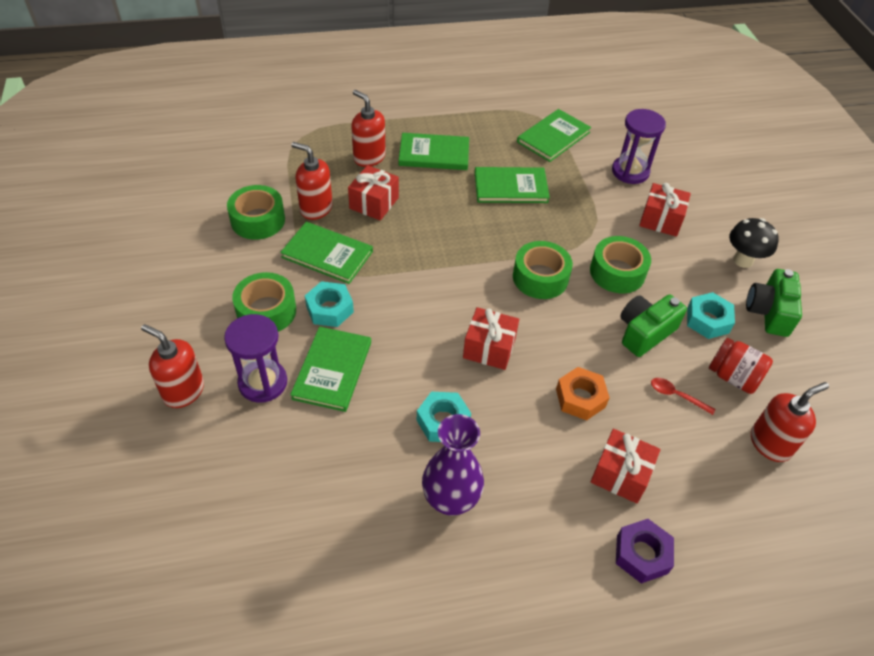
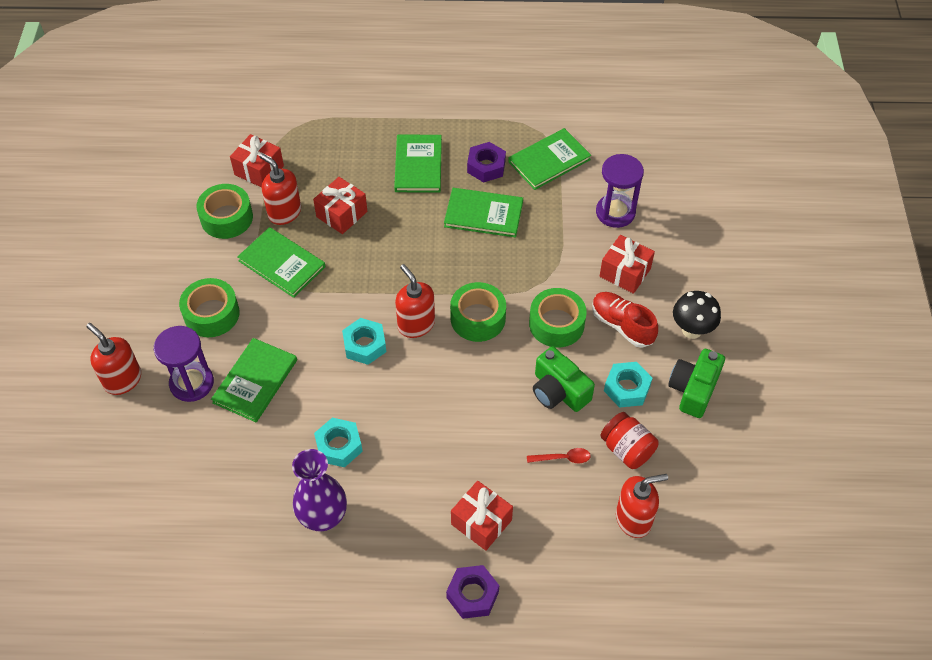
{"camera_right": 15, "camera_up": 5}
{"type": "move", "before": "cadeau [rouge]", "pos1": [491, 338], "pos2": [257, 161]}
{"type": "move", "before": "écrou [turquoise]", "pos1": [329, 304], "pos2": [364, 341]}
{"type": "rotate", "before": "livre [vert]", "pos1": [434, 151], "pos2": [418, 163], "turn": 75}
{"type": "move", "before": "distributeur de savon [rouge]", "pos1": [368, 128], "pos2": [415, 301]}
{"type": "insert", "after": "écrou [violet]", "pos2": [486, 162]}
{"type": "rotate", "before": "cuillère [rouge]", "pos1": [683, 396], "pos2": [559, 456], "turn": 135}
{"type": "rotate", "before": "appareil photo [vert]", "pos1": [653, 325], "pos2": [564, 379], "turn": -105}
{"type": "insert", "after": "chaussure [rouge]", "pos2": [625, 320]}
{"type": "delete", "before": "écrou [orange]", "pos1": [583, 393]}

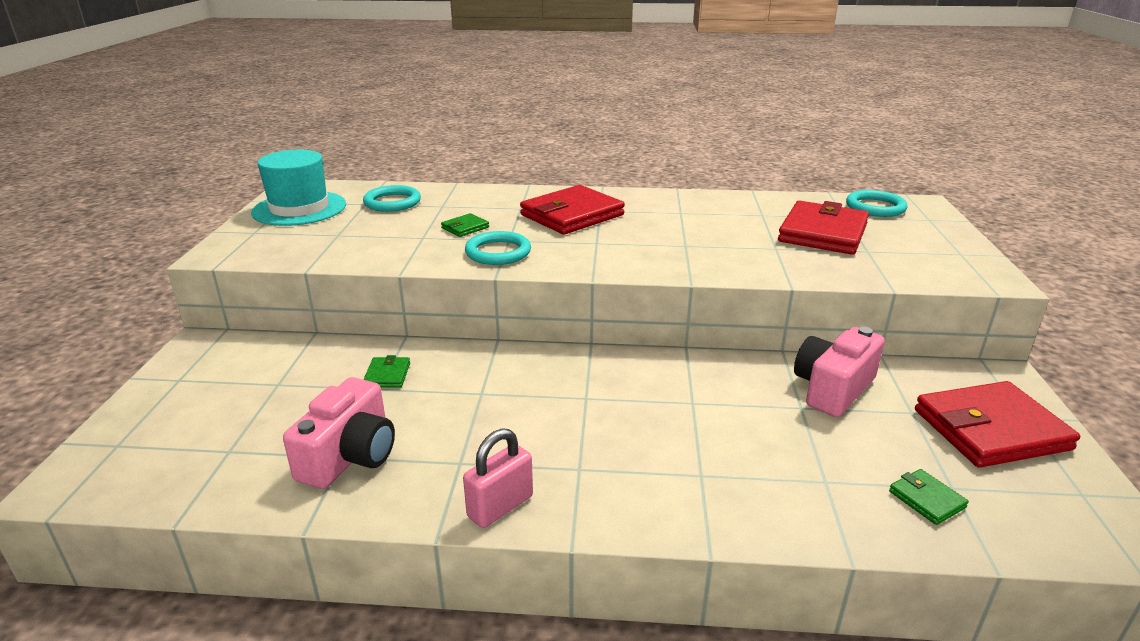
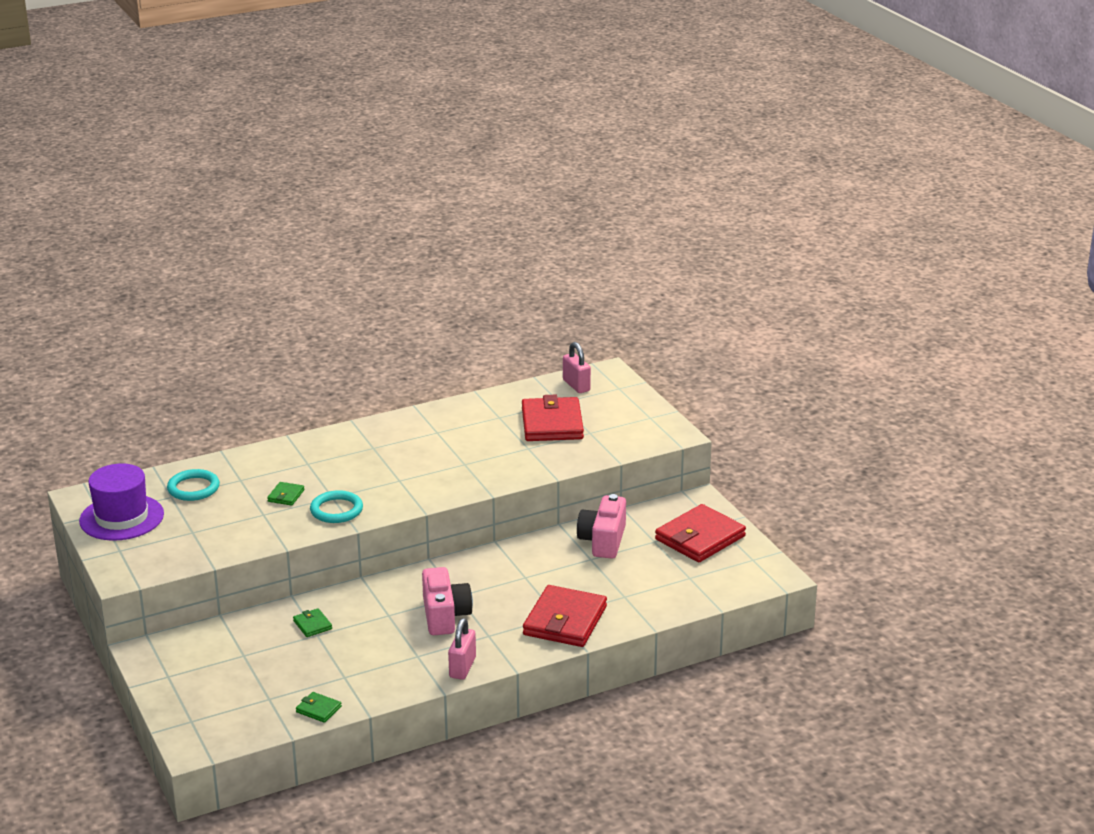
{"camera_right": -30, "camera_up": 0}
{"type": "recolor", "before": "chapeau [turquoise]", "after": "chapeau [violet]", "pos1": [298, 187], "pos2": [121, 502]}
{"type": "move", "before": "portefeuille [vert]", "pos1": [929, 497], "pos2": [319, 707]}
{"type": "move", "before": "appareil photo [rose]", "pos1": [339, 433], "pos2": [447, 601]}
{"type": "move", "before": "portefeuille [rouge]", "pos1": [572, 210], "pos2": [565, 616]}
{"type": "replace", "before": "anneau [turquoise]", "after": "cadenas [rose]", "pos1": [877, 203], "pos2": [577, 367]}

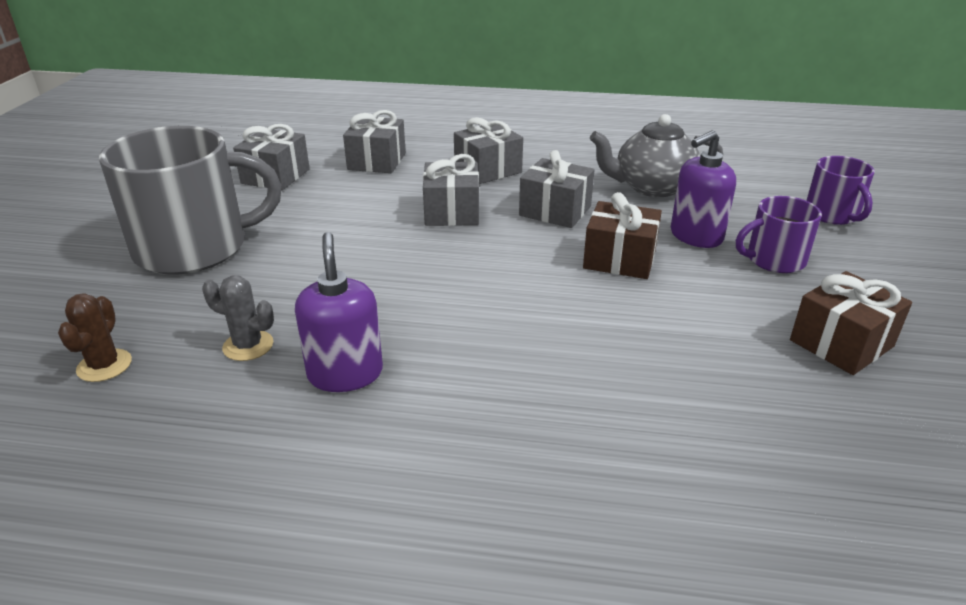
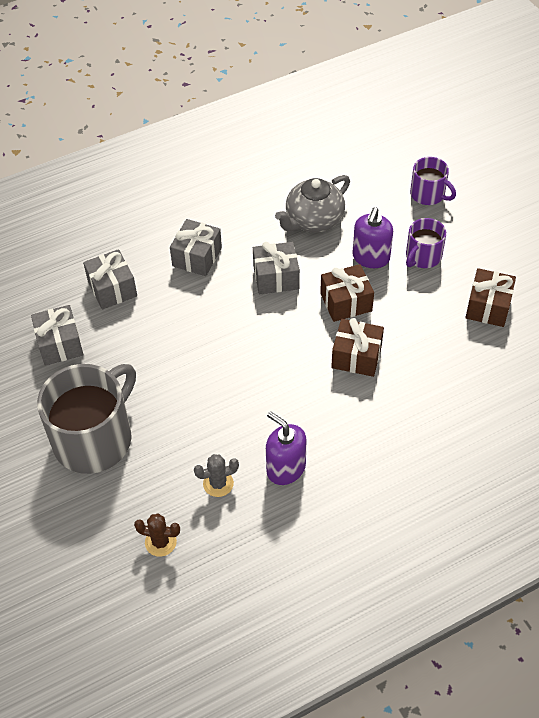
{"camera_right": -35, "camera_up": 20}
{"type": "rotate", "before": "cactus [marron]", "pos1": [95, 338], "pos2": [157, 535], "turn": -45}
{"type": "insert", "after": "cadeau [marron]", "pos2": [357, 347]}
{"type": "delete", "before": "cadeau [gris]", "pos1": [451, 190]}

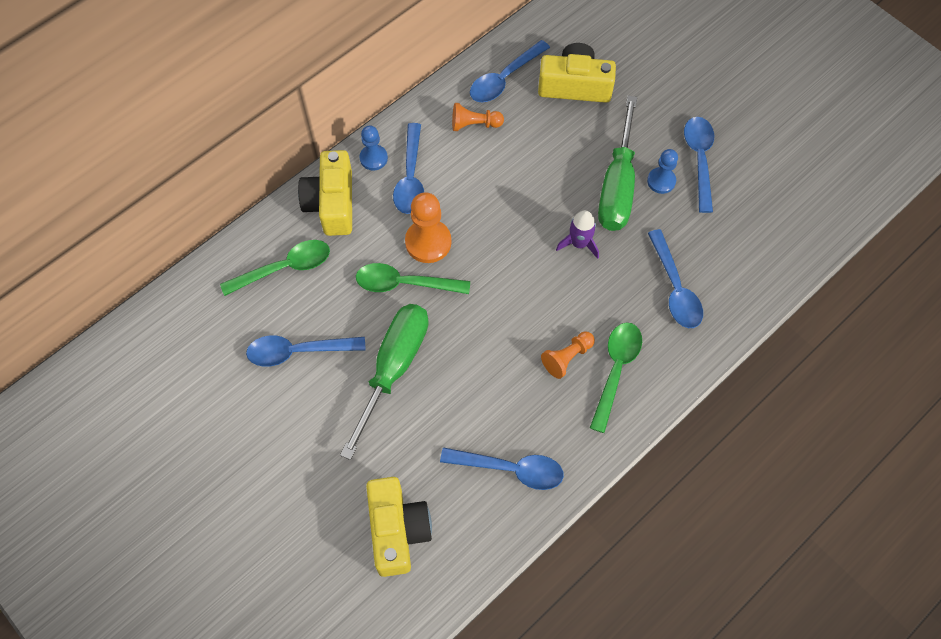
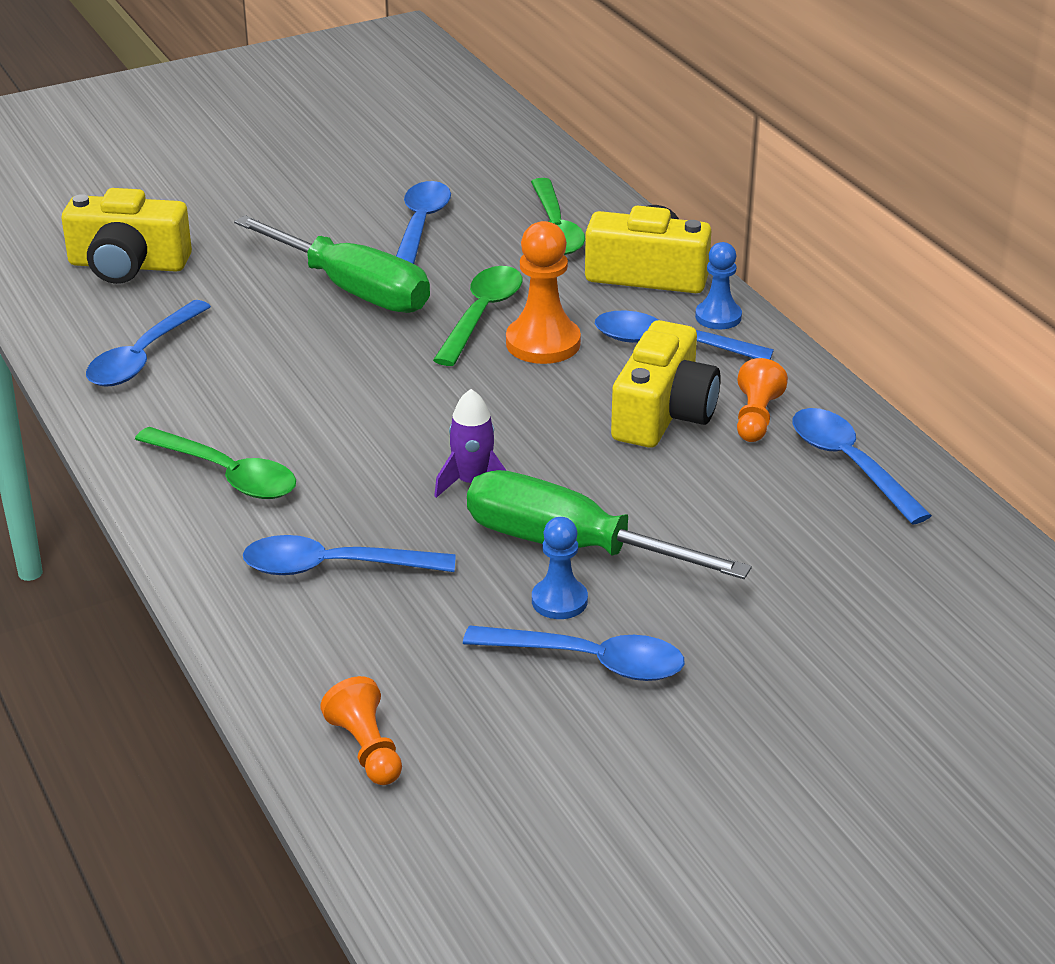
{"camera_right": 105, "camera_up": -30}
{"type": "move", "before": "pion [orange]", "pos1": [568, 355], "pos2": [361, 730]}
{"type": "move", "before": "appareil photo [jaune]", "pos1": [577, 73], "pos2": [666, 384]}

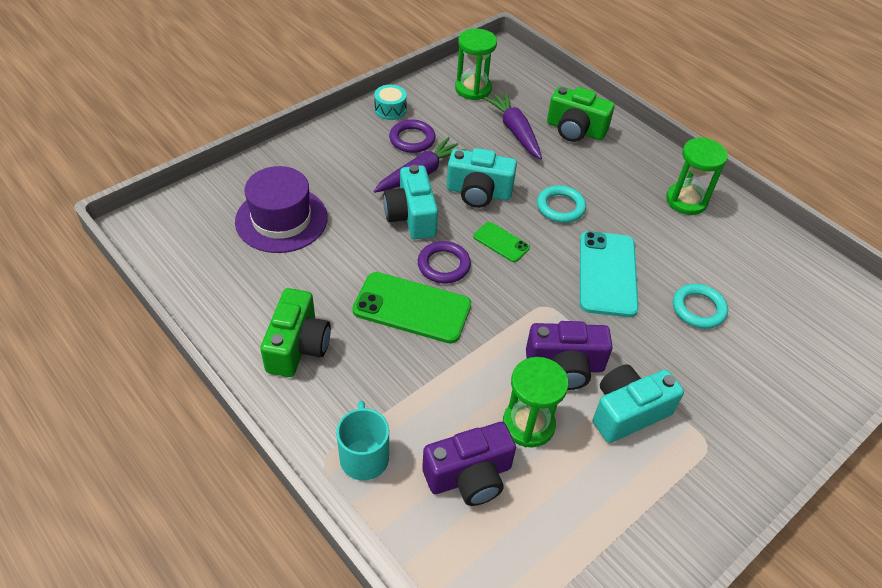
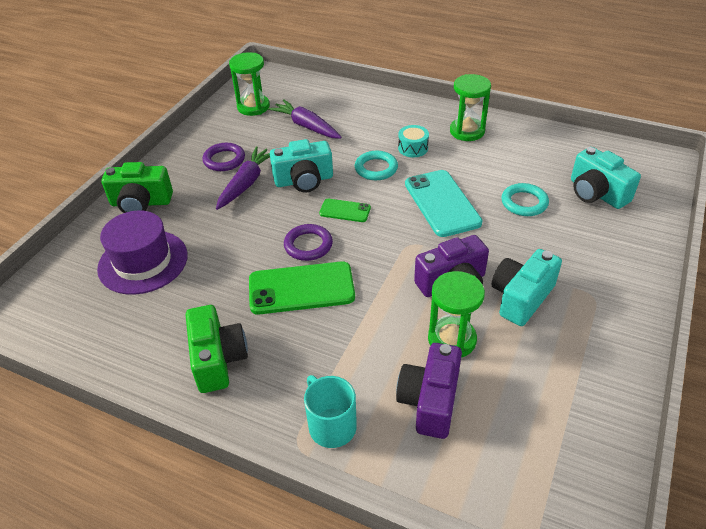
{"camera_right": -20, "camera_up": -5}
{"type": "move", "before": "appareil photo [vert]", "pos1": [581, 114], "pos2": [137, 187]}
{"type": "rotate", "before": "appareil photo [violet]", "pos1": [469, 464], "pos2": [429, 391], "turn": 150}
{"type": "move", "before": "tambour [turquoise]", "pos1": [390, 102], "pos2": [413, 141]}
{"type": "move", "before": "appareil photo [turquoise]", "pos1": [410, 202], "pos2": [606, 178]}

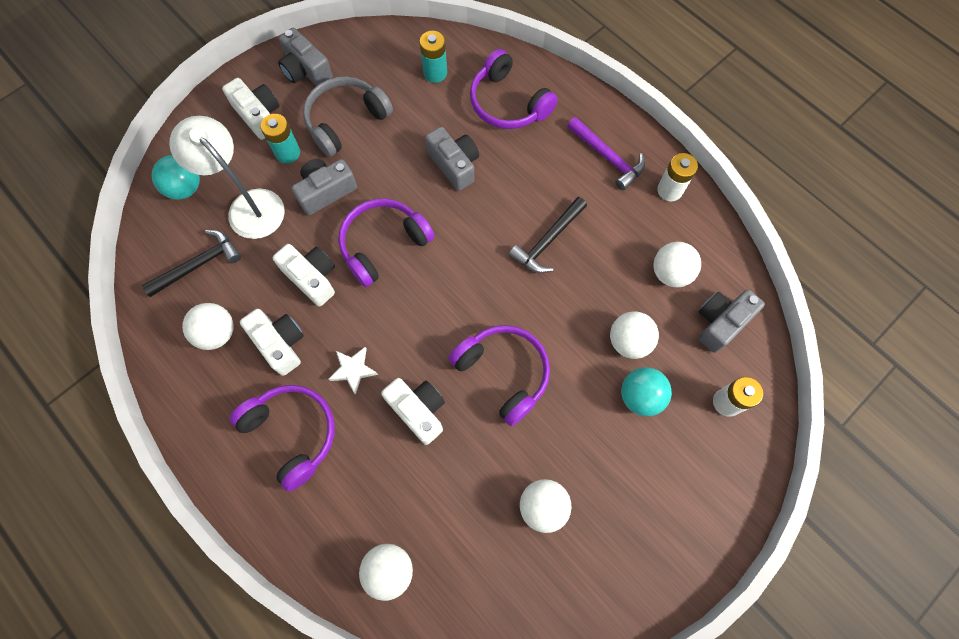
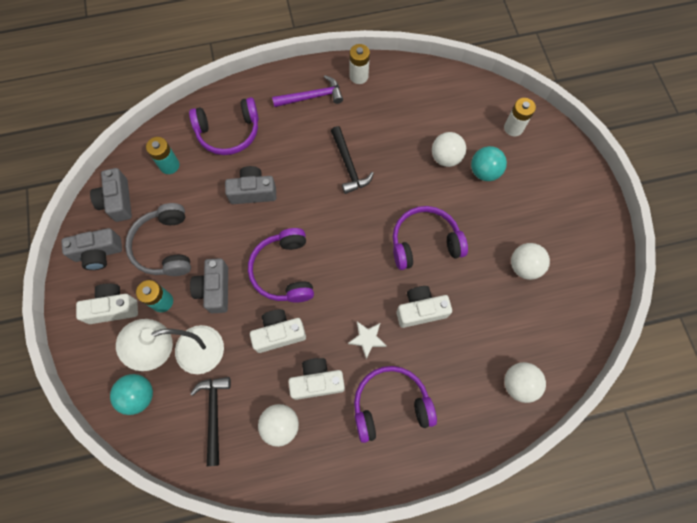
{"camera_right": -60, "camera_up": 0}
{"type": "move", "before": "appareil photo [gris]", "pos1": [731, 321], "pos2": [111, 195]}
{"type": "delete", "before": "balle [blanc]", "pos1": [677, 264]}

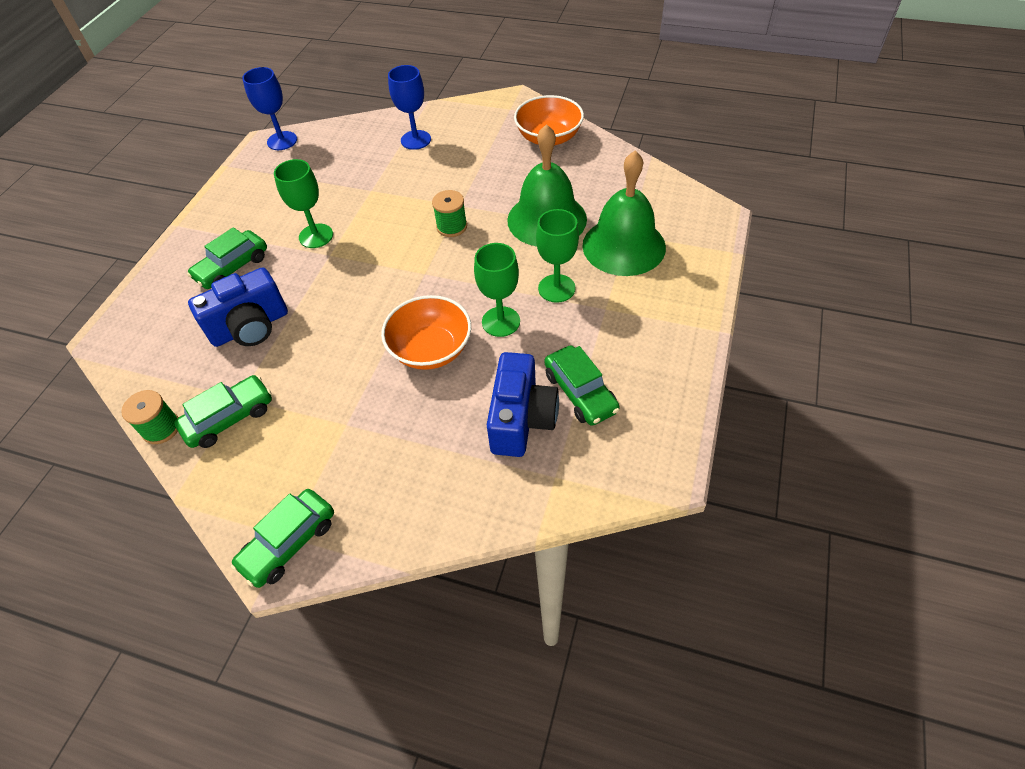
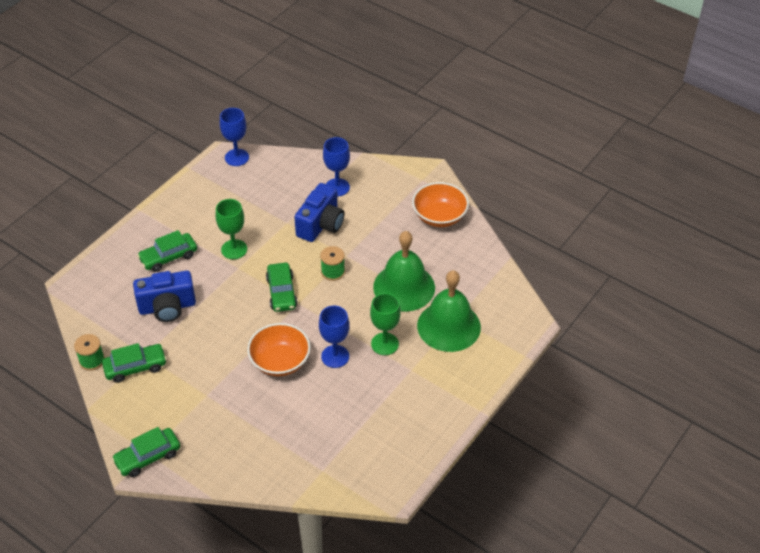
{"camera_right": 15, "camera_up": -5}
{"type": "move", "before": "voiture [vert]", "pos1": [582, 385], "pos2": [282, 287]}
{"type": "move", "before": "appareil photo [bleu]", "pos1": [523, 404], "pos2": [319, 212]}
{"type": "recolor", "before": "verre à pied [vert]", "after": "verre à pied [bleu]", "pos1": [497, 290], "pos2": [334, 337]}

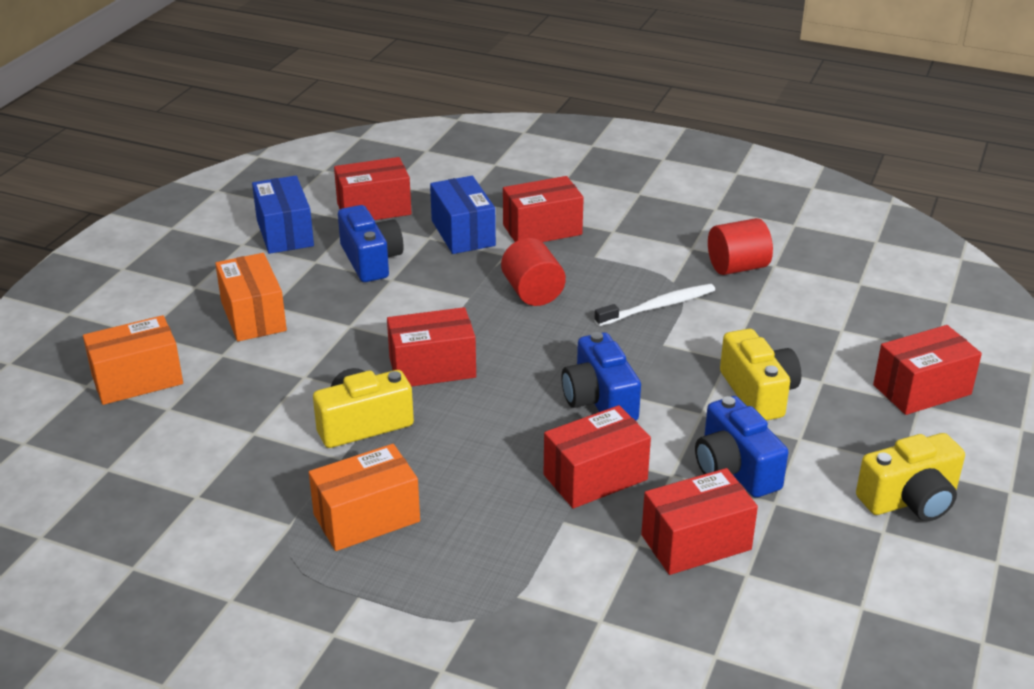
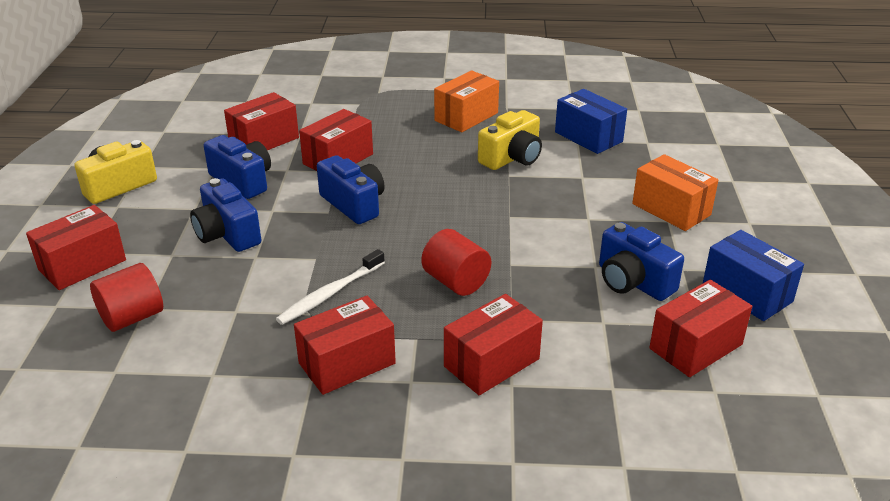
{"camera_right": 160, "camera_up": 0}
{"type": "move", "before": "cylindre [rouge]", "pos1": [740, 246], "pos2": [126, 297]}
{"type": "recolor", "before": "appareil photo [jaune]", "after": "appareil photo [bleu]", "pos1": [760, 375], "pos2": [225, 215]}
{"type": "move", "before": "boîte [rouge]", "pos1": [431, 347], "pos2": [345, 345]}
{"type": "move", "before": "boîte [bleu]", "pos1": [463, 215], "pos2": [591, 121]}
{"type": "delete", "before": "boîte [orange]", "pos1": [133, 360]}

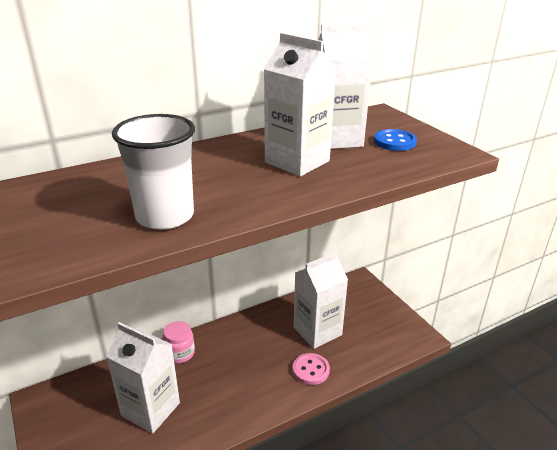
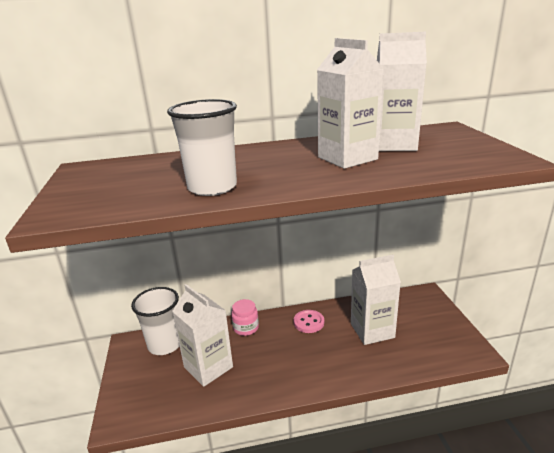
{"camera_right": 20, "camera_up": -5}
{"type": "insert", "after": "gobelet [blanc]", "pos2": [155, 321]}
{"type": "move", "before": "bouton [rose]", "pos1": [311, 369], "pos2": [308, 321]}
{"type": "delete", "before": "bouton [bleu]", "pos1": [395, 140]}

